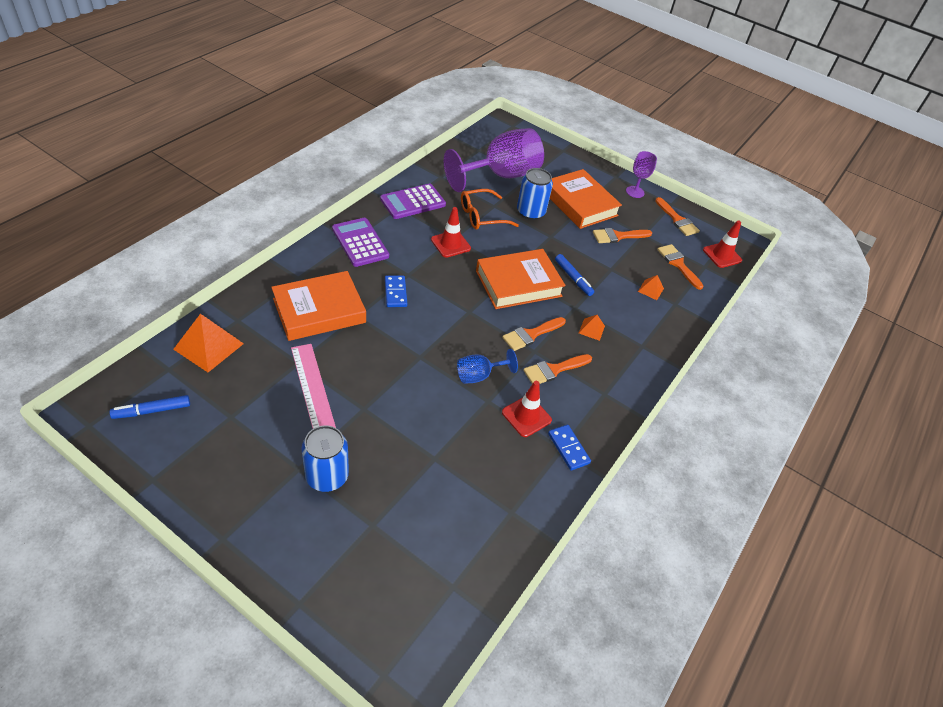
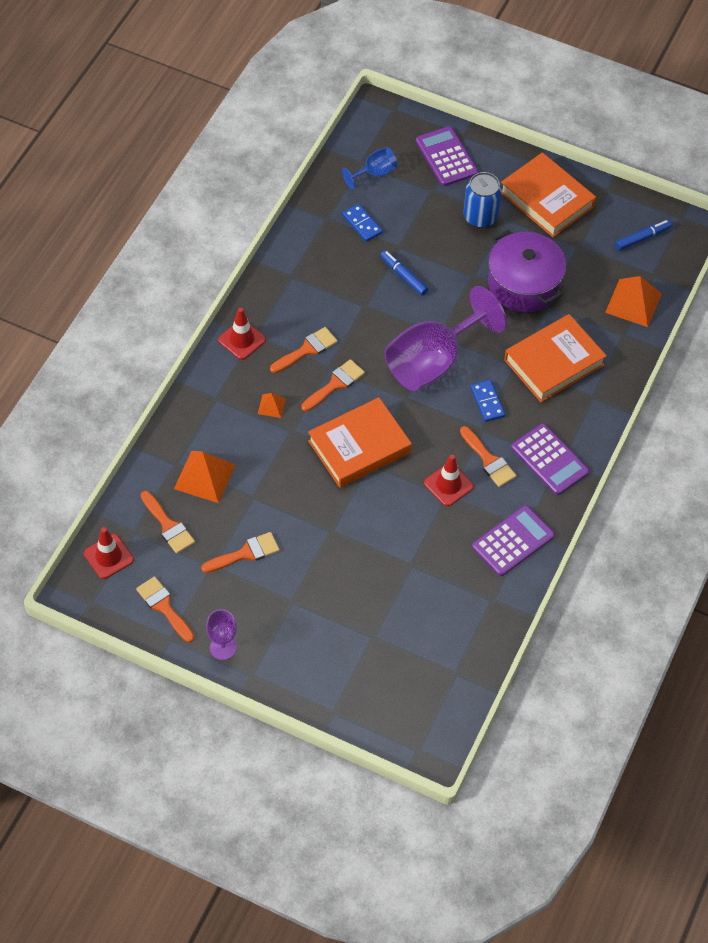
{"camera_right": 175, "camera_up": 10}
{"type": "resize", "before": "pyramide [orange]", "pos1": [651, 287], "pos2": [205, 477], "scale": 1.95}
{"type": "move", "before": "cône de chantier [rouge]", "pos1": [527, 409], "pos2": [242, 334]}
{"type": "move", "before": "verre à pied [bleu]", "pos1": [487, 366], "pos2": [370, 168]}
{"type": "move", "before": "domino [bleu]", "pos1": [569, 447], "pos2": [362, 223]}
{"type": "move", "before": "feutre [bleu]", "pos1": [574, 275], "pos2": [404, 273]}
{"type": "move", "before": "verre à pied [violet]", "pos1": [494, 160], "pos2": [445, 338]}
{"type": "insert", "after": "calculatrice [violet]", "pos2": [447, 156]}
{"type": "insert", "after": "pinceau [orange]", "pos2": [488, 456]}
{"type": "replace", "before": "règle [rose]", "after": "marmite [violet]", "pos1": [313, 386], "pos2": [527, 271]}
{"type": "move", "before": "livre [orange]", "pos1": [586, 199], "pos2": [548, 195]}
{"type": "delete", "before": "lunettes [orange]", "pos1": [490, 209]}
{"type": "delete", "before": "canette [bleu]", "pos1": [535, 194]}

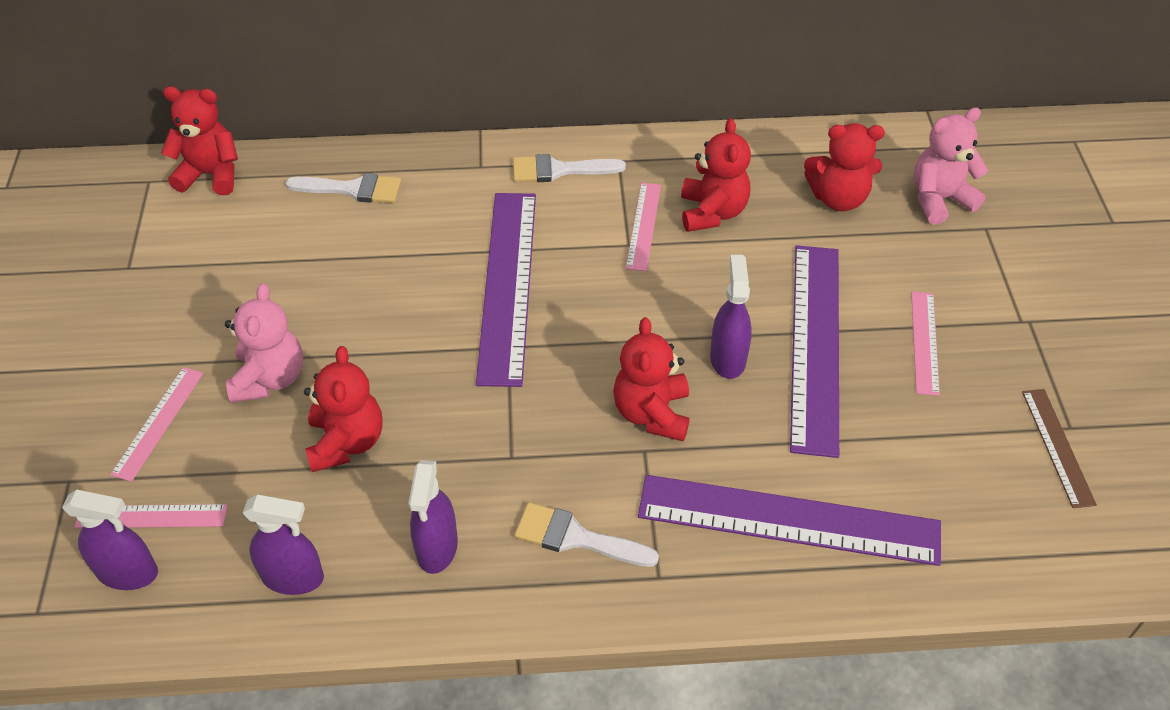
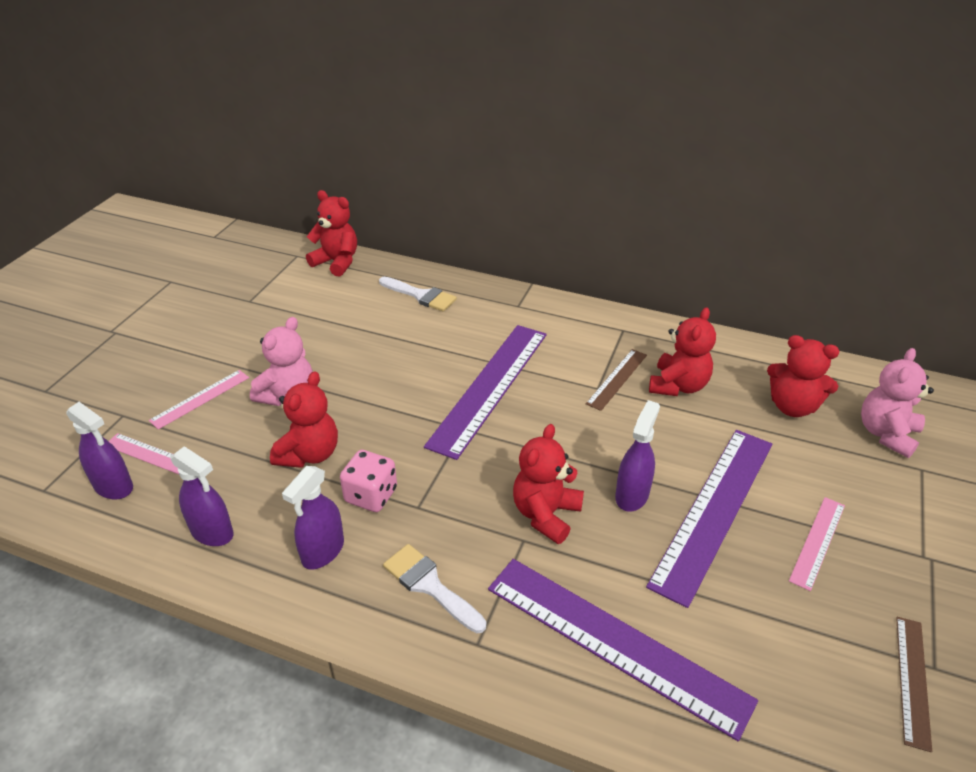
{"camera_right": 25, "camera_up": -10}
{"type": "insert", "after": "dé [rose]", "pos2": [368, 481]}
{"type": "recolor", "before": "règle [rose]", "after": "règle [marron]", "pos1": [643, 227], "pos2": [616, 380]}
{"type": "rotate", "before": "ours en peluche [rose]", "pos1": [951, 166], "pos2": [897, 403], "turn": -60}
{"type": "delete", "before": "pinceau [blanc]", "pos1": [569, 168]}

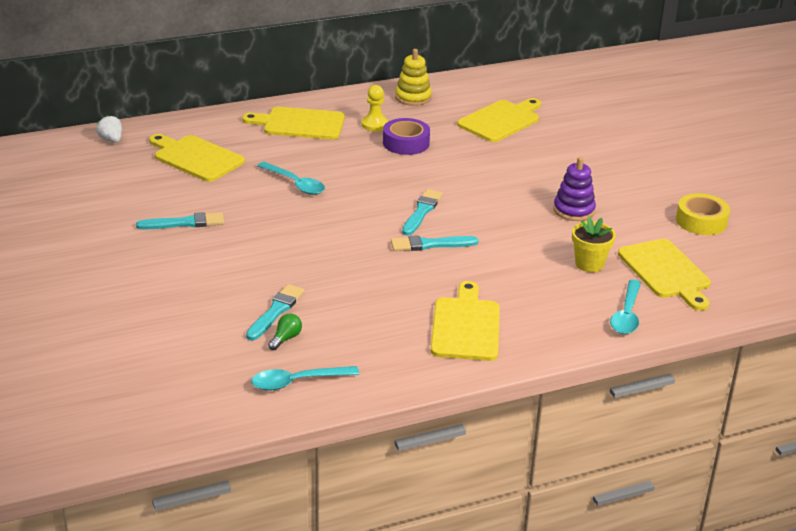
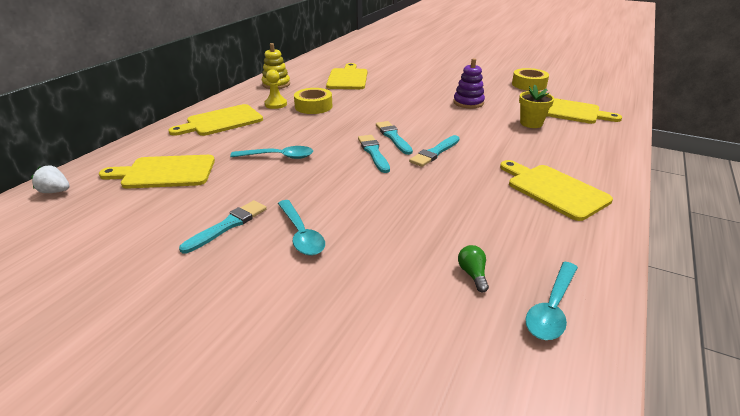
{"camera_right": -40, "camera_up": 0}
{"type": "move", "before": "cuillère [turquoise]", "pos1": [625, 307], "pos2": [301, 228]}
{"type": "recolor", "before": "ruban adhésif [violet]", "after": "ruban adhésif [jaune]", "pos1": [406, 136], "pos2": [313, 101]}
{"type": "move", "before": "pinceau [turquoise]", "pos1": [275, 312], "pos2": [374, 154]}

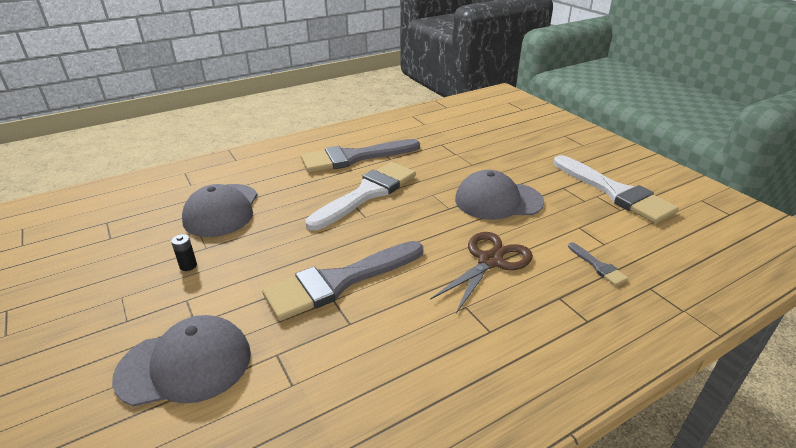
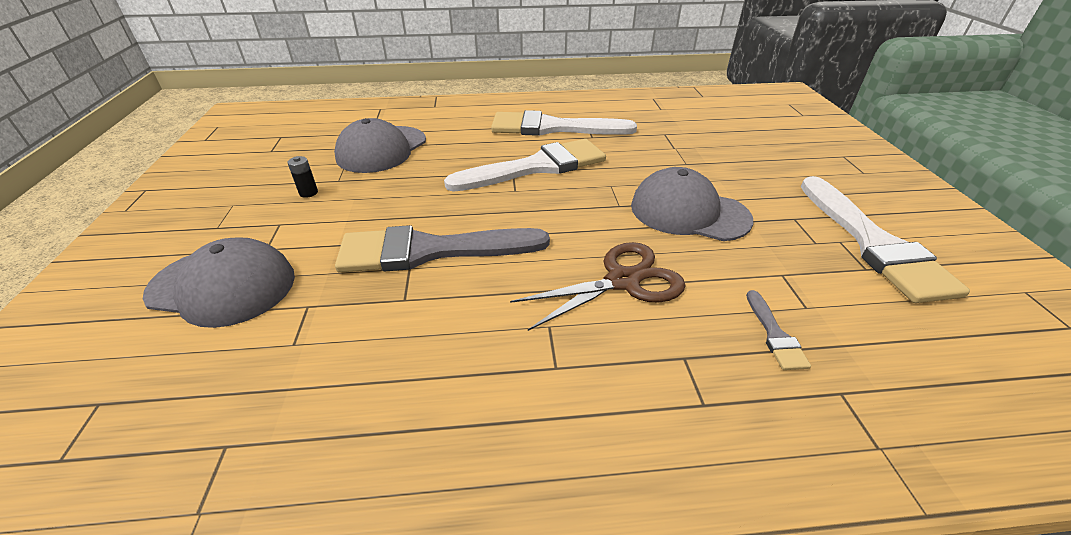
{"camera_right": 25, "camera_up": 5}
{"type": "recolor", "before": "pinceau [gris]", "after": "pinceau [blanc]", "pos1": [360, 156], "pos2": [564, 123]}

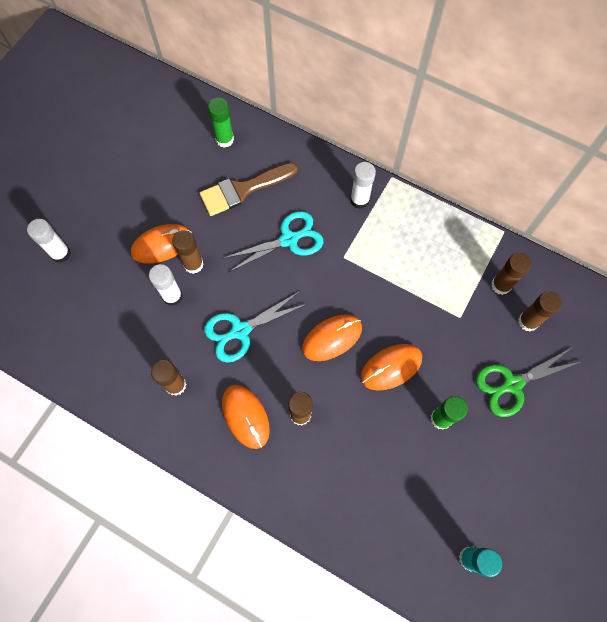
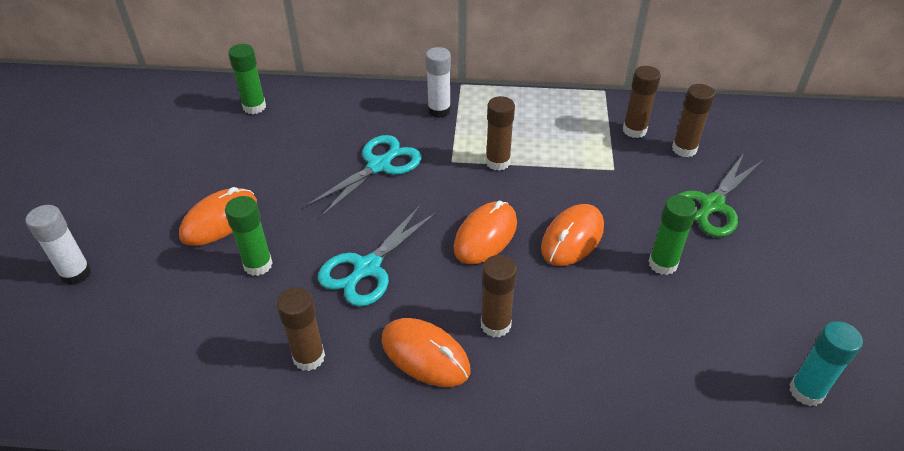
{"camera_right": -25, "camera_up": -25}
{"type": "recolor", "before": "bâton de colle [blanc]", "after": "bâton de colle [vert]", "pos1": [166, 285], "pos2": [249, 236]}
{"type": "move", "before": "bâton de colle [marron]", "pos1": [188, 252], "pos2": [500, 133]}
{"type": "delete", "before": "pinceau [marron]", "pos1": [248, 189]}

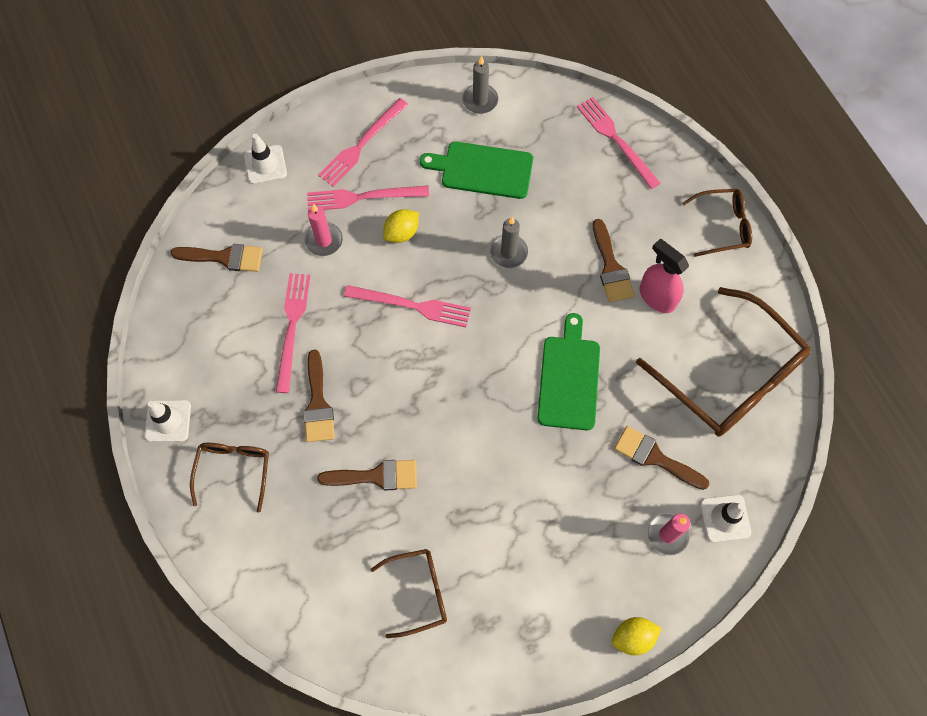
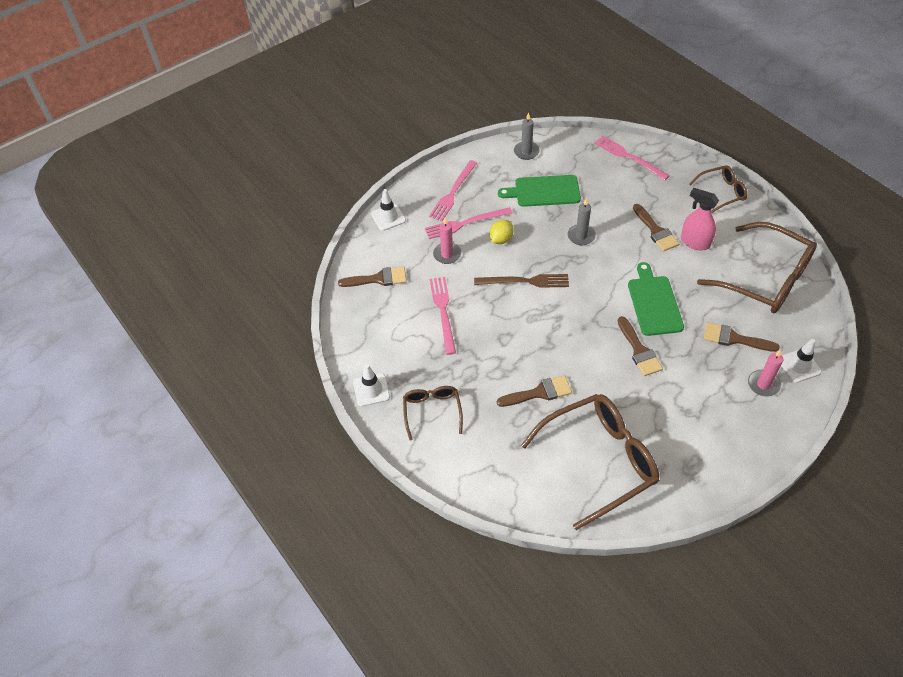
{"camera_right": -10, "camera_up": -15}
{"type": "recolor", "before": "fourchette [rose]", "after": "fourchette [marron]", "pos1": [407, 306], "pos2": [521, 281]}
{"type": "resize", "before": "lunettes [marron]", "pos1": [408, 593], "pos2": [590, 462], "scale": 1.93}
{"type": "move", "before": "pinceau [marron]", "pos1": [319, 396], "pos2": [640, 346]}
{"type": "delete", "before": "citron [jaune]", "pos1": [637, 636]}

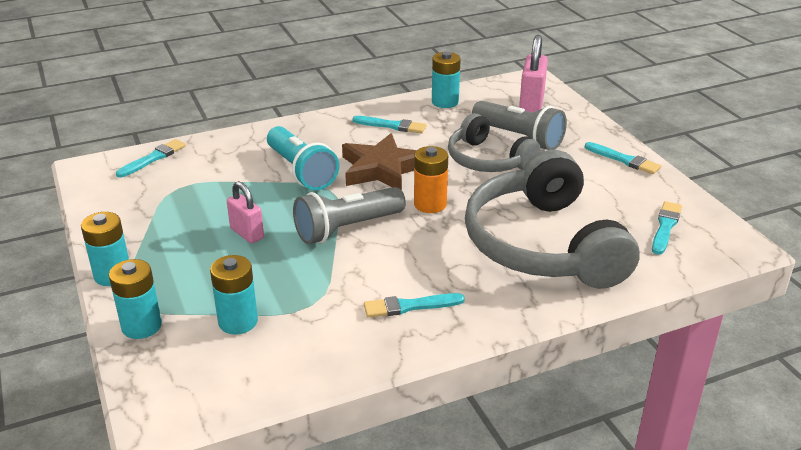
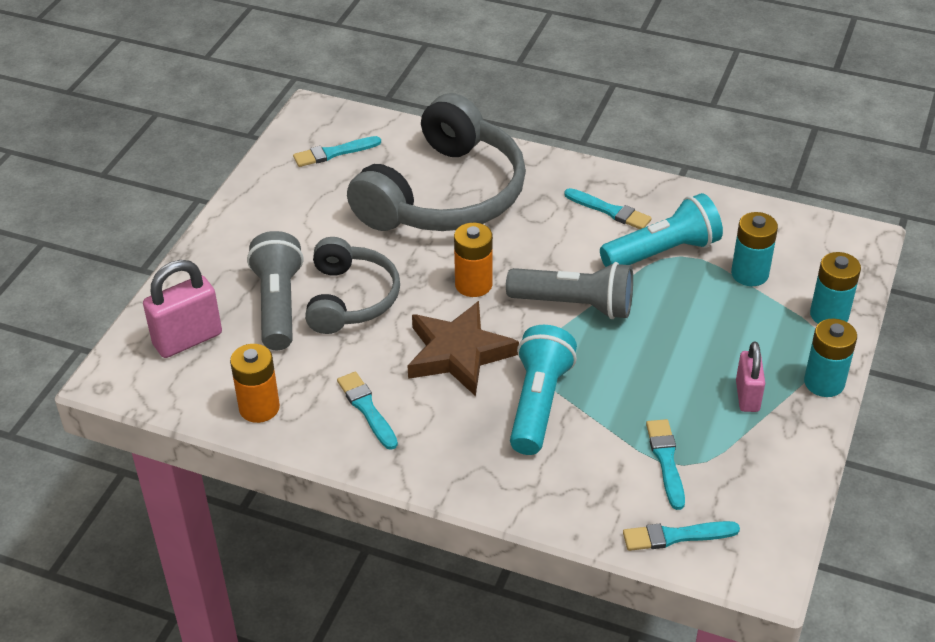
{"camera_right": -135, "camera_up": 10}
{"type": "recolor", "before": "pile [turquoise]", "after": "pile [orange]", "pos1": [446, 80], "pos2": [255, 383]}
{"type": "insert", "after": "lampe de poche [turquoise]", "pos2": [661, 230]}
{"type": "move", "before": "pinceau [turquoise]", "pos1": [623, 158], "pos2": [665, 464]}
{"type": "move", "before": "cadenas [rose]", "pos1": [245, 212], "pos2": [750, 377]}

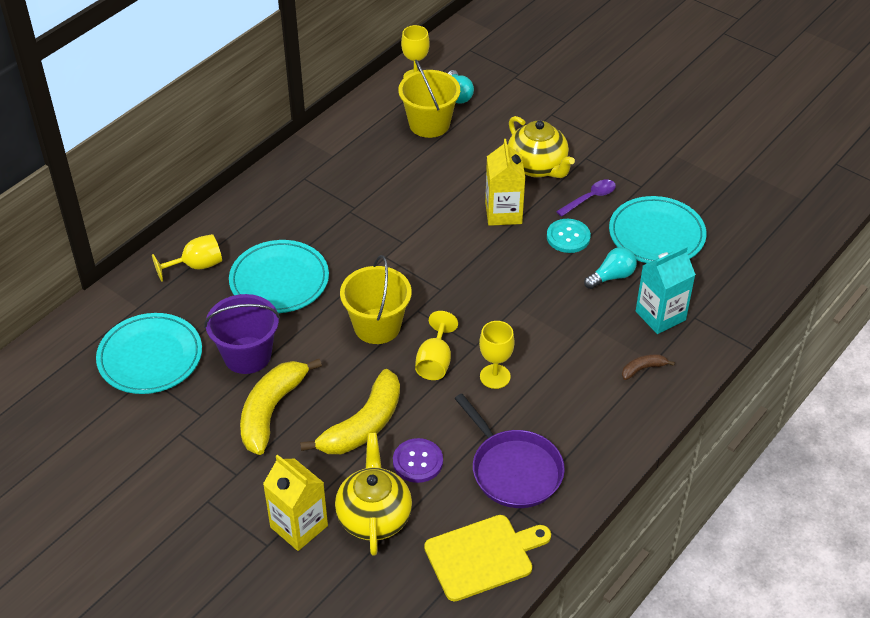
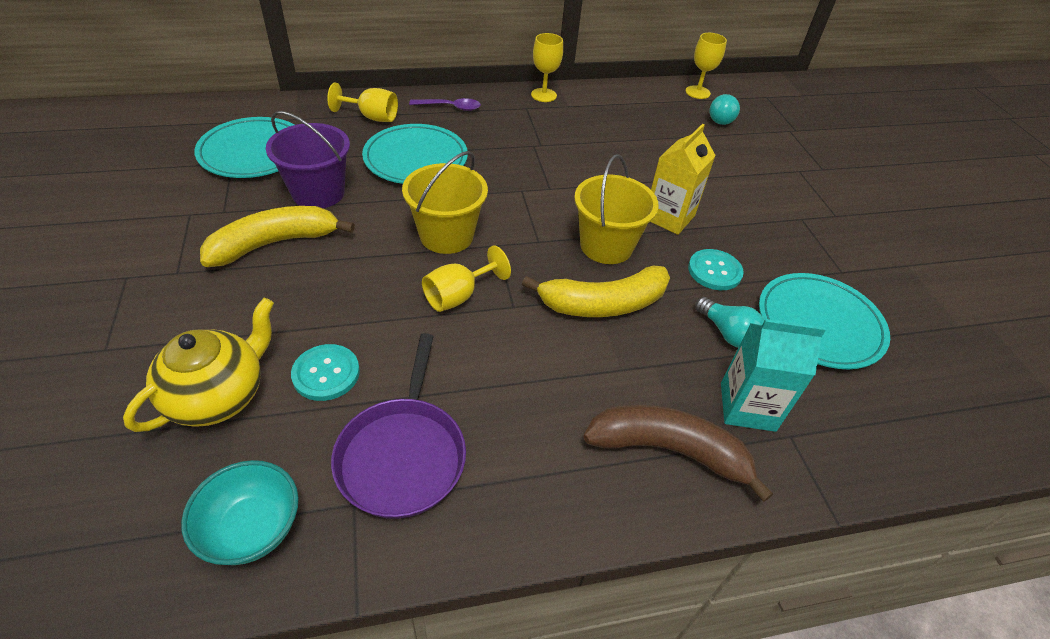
{"camera_right": 35, "camera_up": 0}
{"type": "replace", "before": "planche à découper [jaune]", "after": "bol [turquoise]", "pos1": [487, 558], "pos2": [240, 512]}
{"type": "recolor", "before": "bouton [violet]", "after": "bouton [turquoise]", "pos1": [418, 460], "pos2": [325, 372]}
{"type": "move", "before": "cuillère [violet]", "pos1": [586, 198], "pos2": [445, 104]}
{"type": "move", "before": "banane [jaune]", "pos1": [350, 411], "pos2": [596, 291]}
{"type": "move", "before": "verre à pied [jaune]", "pos1": [497, 355], "pos2": [547, 67]}
{"type": "move", "before": "seau [jaune]", "pos1": [429, 99], "pos2": [616, 209]}
{"type": "resize", "before": "banane [marron]", "pos1": [648, 367], "pos2": [678, 453], "scale": 2.21}
{"type": "rotate", "before": "ampoule [turquoise]", "pos1": [610, 268], "pos2": [729, 322], "turn": 45}
{"type": "delete", "before": "brique de lait [jaune]", "pos1": [295, 503]}
{"type": "delete", "before": "théière [jaune]", "pos1": [541, 147]}

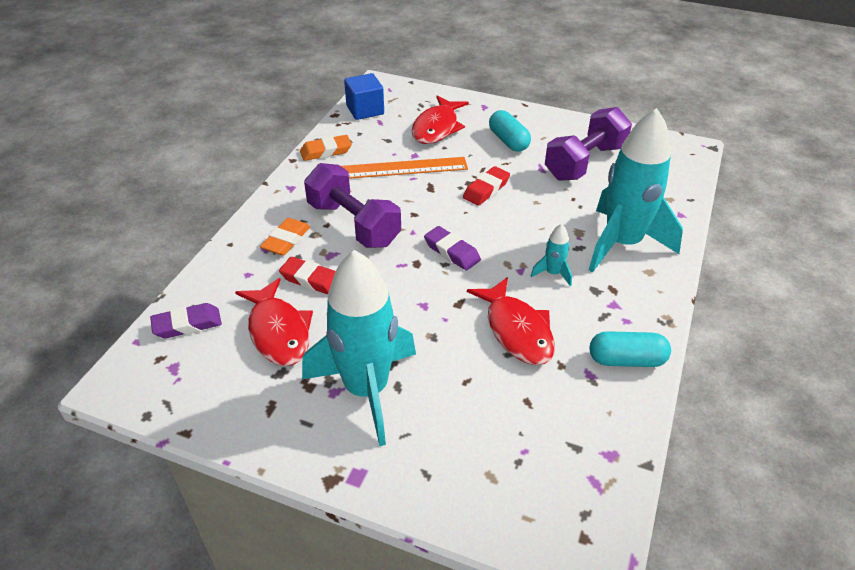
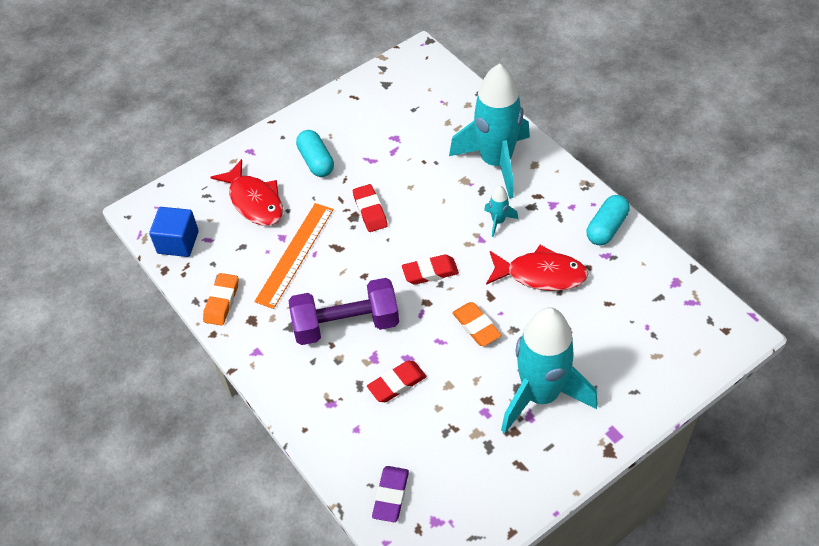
{"camera_right": -55, "camera_up": 10}
{"type": "rotate", "before": "gélule [turquoise]", "pos1": [510, 131], "pos2": [315, 153], "turn": 60}
{"type": "recolor", "before": "gomme [violet]", "after": "gomme [rouge]", "pos1": [452, 248], "pos2": [430, 269]}
{"type": "move", "before": "gomme [orange]", "pos1": [285, 237], "pos2": [477, 324]}
{"type": "delete", "before": "poisson [rouge]", "pos1": [274, 322]}
{"type": "delete", "before": "haltère [violet]", "pos1": [588, 144]}

